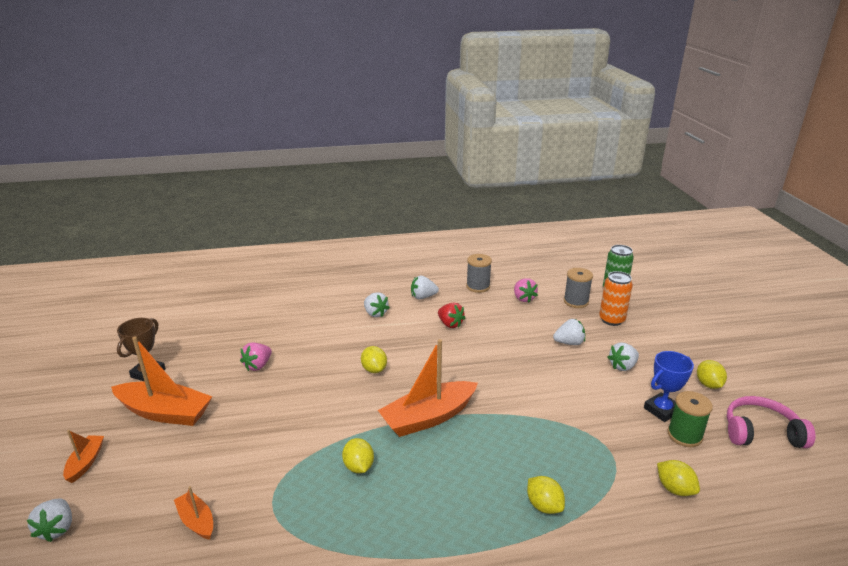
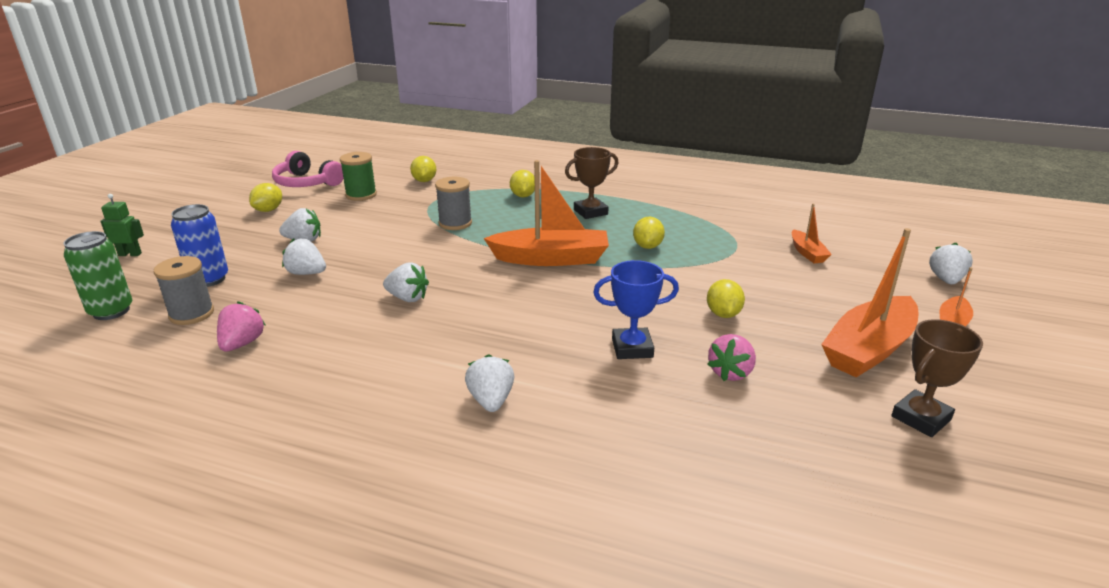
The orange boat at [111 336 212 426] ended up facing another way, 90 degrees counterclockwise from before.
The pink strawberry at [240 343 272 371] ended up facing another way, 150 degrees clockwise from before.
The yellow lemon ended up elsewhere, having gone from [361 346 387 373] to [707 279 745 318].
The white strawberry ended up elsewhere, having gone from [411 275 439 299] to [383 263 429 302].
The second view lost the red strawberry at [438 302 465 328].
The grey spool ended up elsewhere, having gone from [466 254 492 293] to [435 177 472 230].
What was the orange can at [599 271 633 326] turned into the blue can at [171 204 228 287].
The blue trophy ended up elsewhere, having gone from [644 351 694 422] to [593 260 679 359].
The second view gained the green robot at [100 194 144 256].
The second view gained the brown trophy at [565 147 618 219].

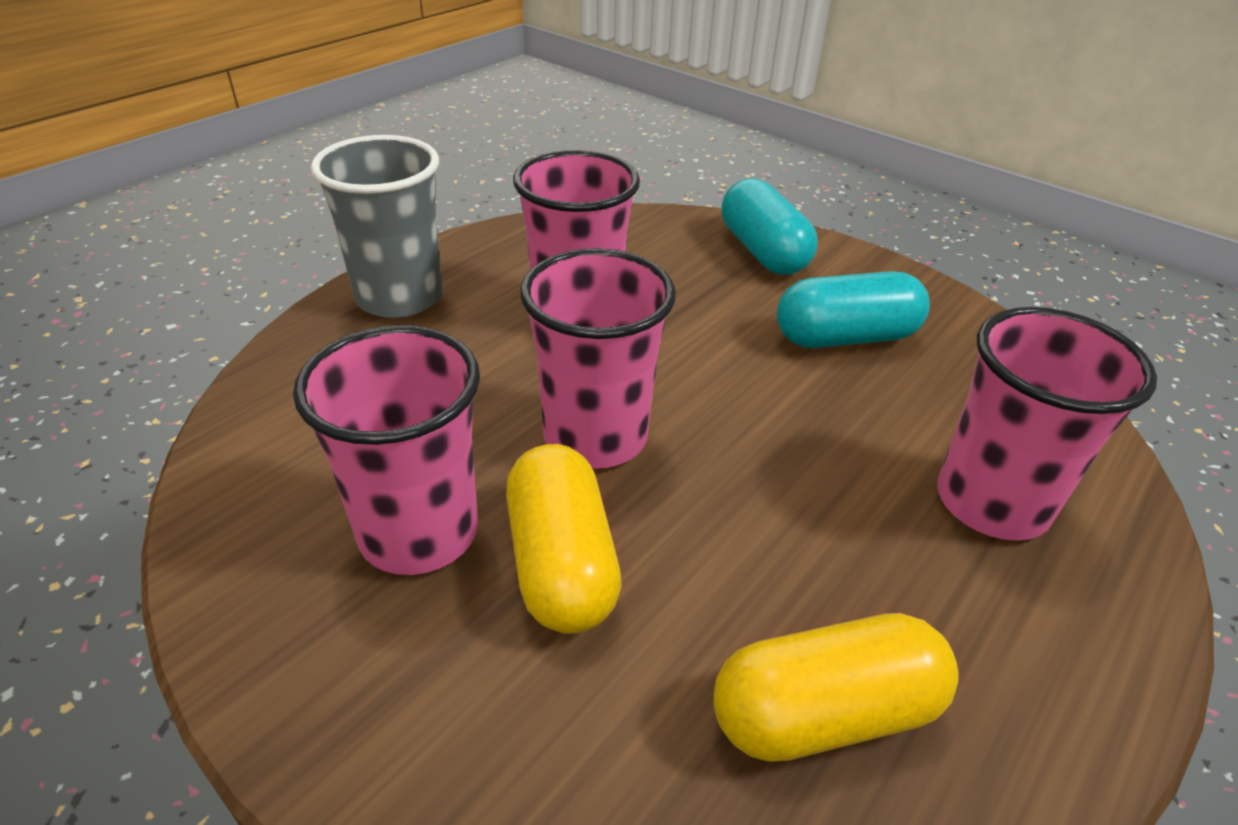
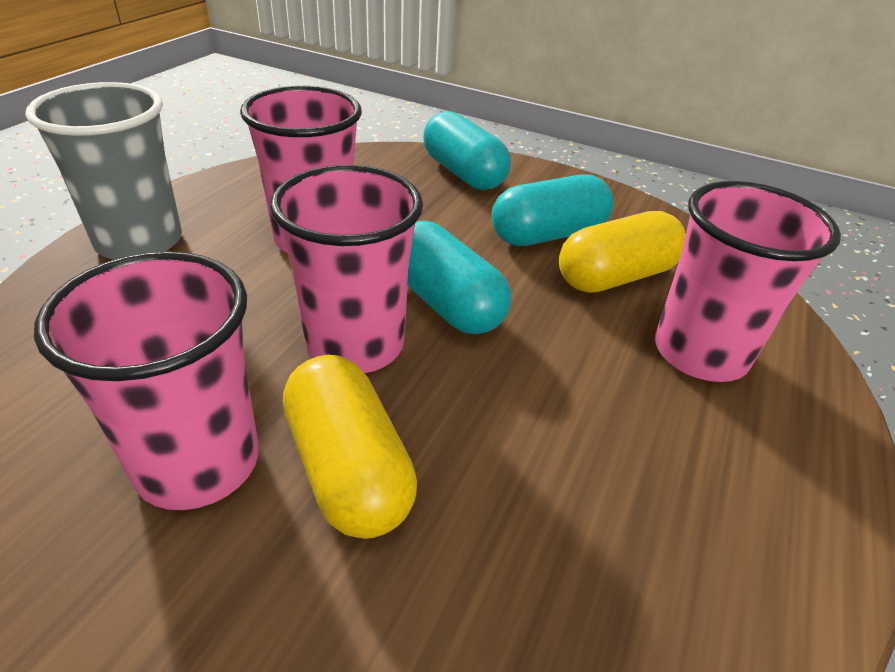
The yellow capsule ended up elsewhere, having gone from [713 613 959 762] to [559 211 686 293].
The second view gained the turquoise capsule at [408 221 511 334].

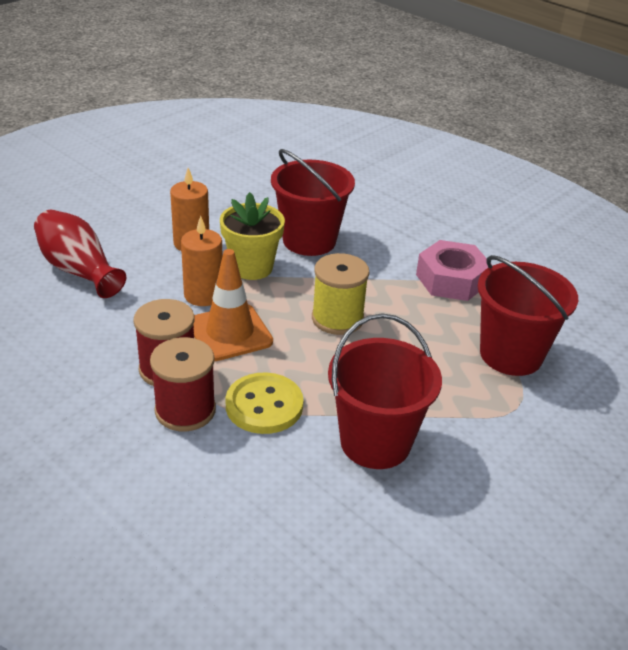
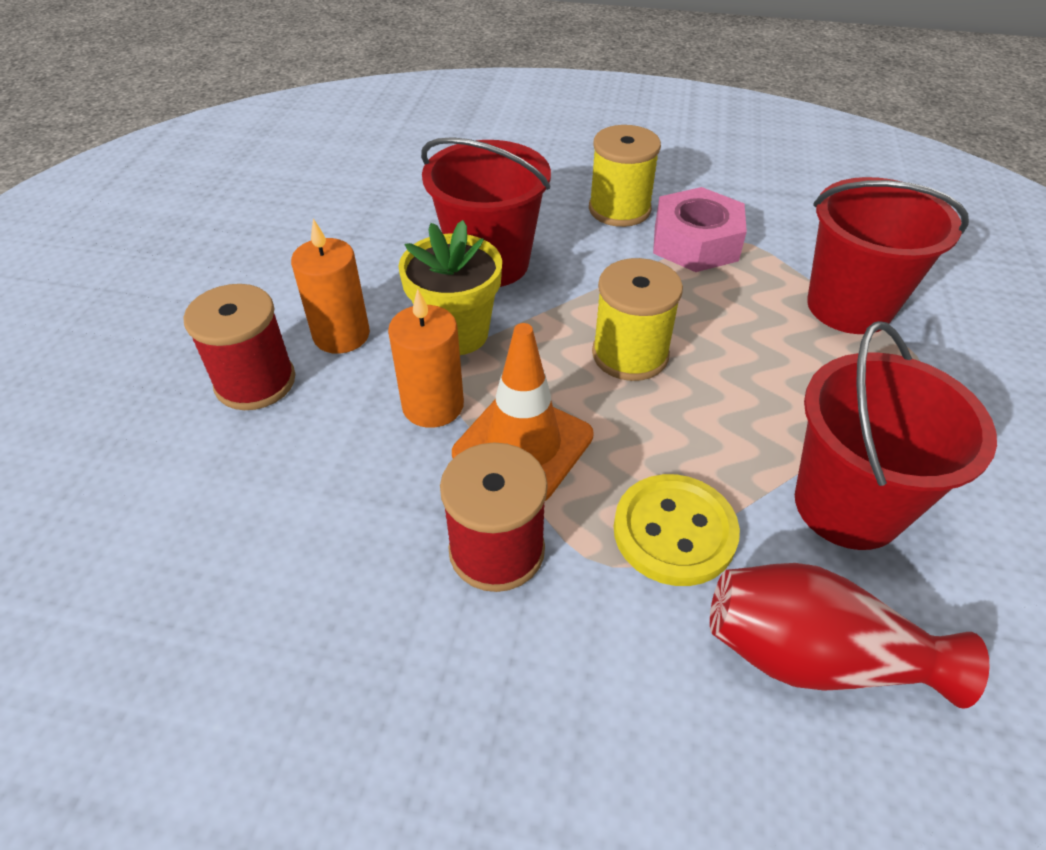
The red vase ended up elsewhere, having gone from [34 210 126 298] to [710 563 990 709].
The red spool ended up elsewhere, having gone from [150 337 216 431] to [183 284 295 410].
The second view gained the yellow spool at [589 125 661 227].

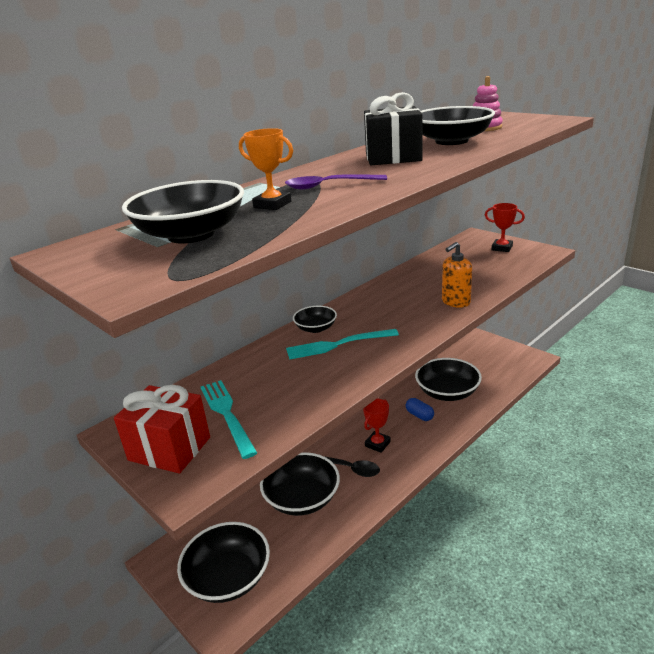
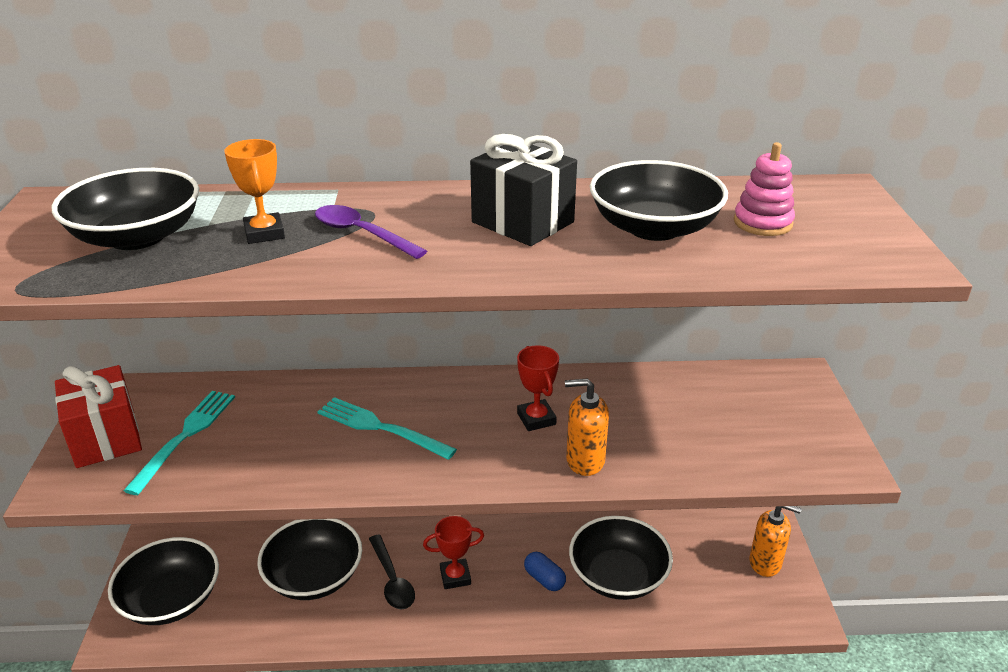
The second view lost the black bowl at [293 306 337 333].
The blue capsule at [406 398 434 421] ended up facing another way, 45 degrees counterclockwise from before.
The red trophy ended up elsewhere, having gone from [485 203 525 252] to [517 345 559 431].
The second view gained the orange soap dispenser at [749 506 801 577].

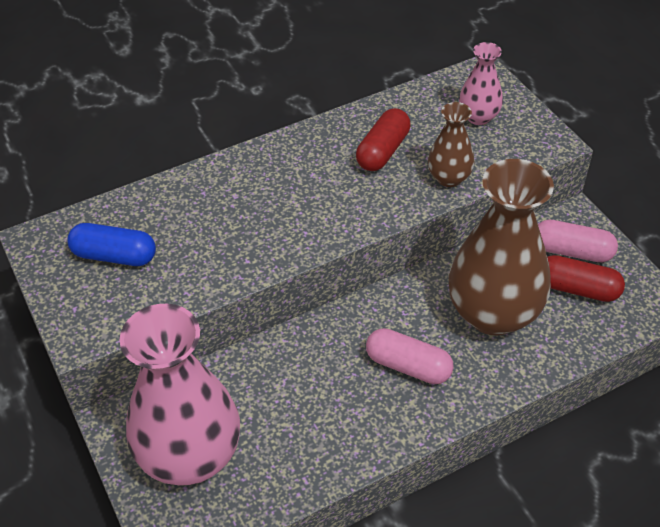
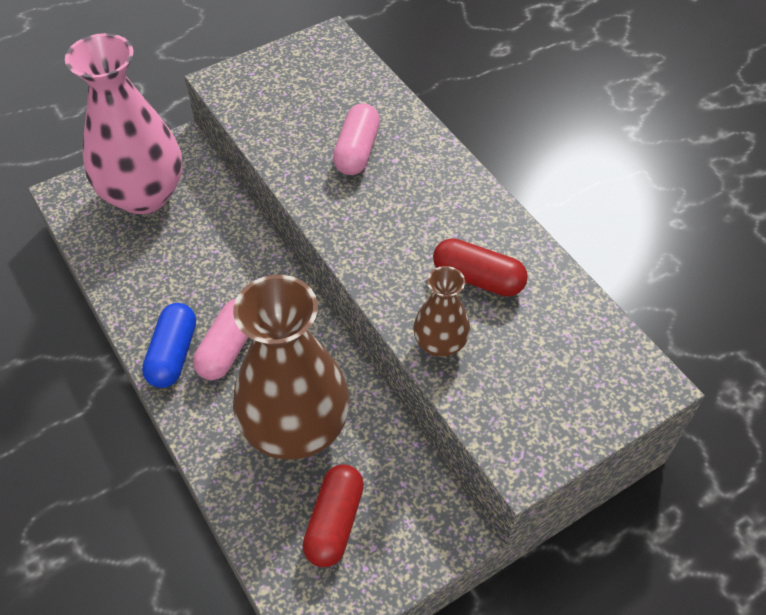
The blue capsule ended up elsewhere, having gone from [67 223 156 266] to [142 303 196 388].
The second view lost the pink vase at [459 42 503 125].
The pink capsule ended up elsewhere, having gone from [538 220 618 262] to [333 103 380 175].

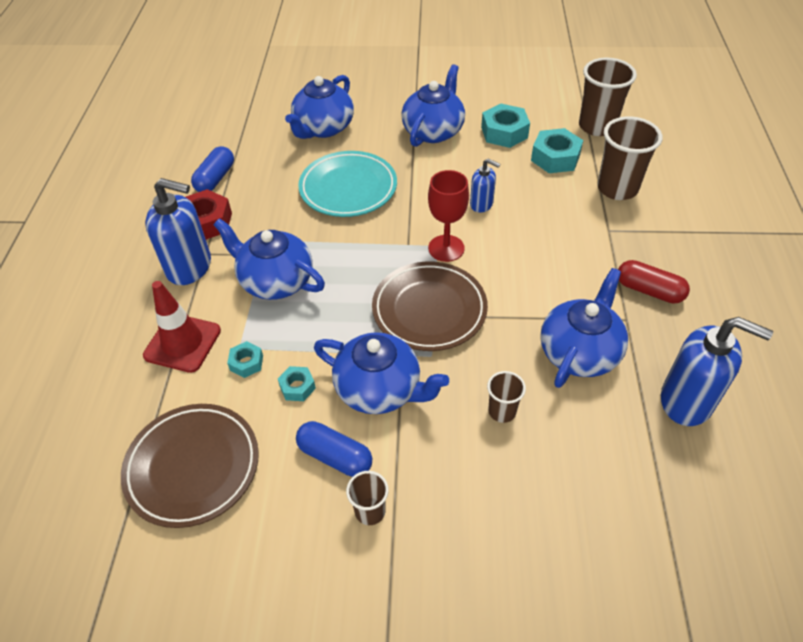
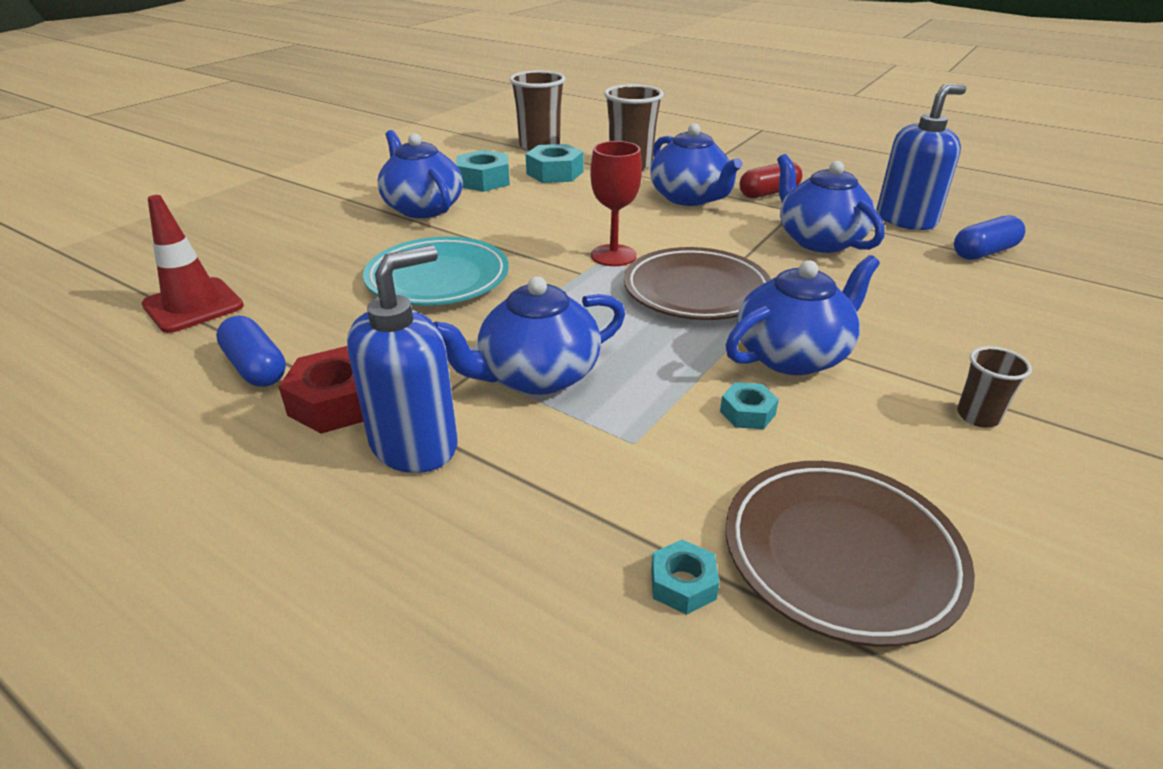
The red traffic cone ended up elsewhere, having gone from [143 281 221 373] to [142 195 244 333].
The turquoise nut ended up elsewhere, having gone from [227 341 263 378] to [651 540 719 615].
The blue teapot ended up elsewhere, having gone from [285 75 354 139] to [650 123 742 206].
The blue capsule ended up elsewhere, having gone from [296 421 372 477] to [954 215 1025 260].
The second view lost the blue soap dispenser at [470 159 500 213].
The second view lost the brown cup at [487 371 526 423].

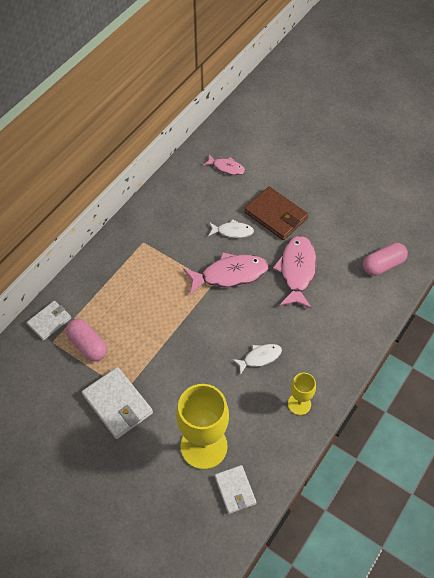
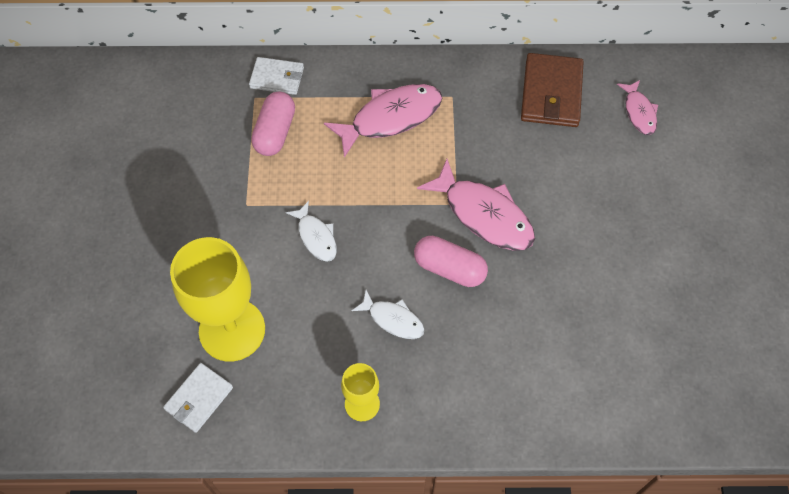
The second view lost the white wallet at [82 367 153 439].
The white fish ended up elsewhere, having gone from [208 219 254 238] to [286 201 337 262].
The brown wallet ended up elsewhere, having gone from [244 187 308 240] to [521 53 584 127].
The pink fish ended up elsewhere, having gone from [273 236 316 309] to [324 84 442 158].
The pink capsule ended up elsewhere, having gone from [363 243 408 276] to [414 236 488 287].

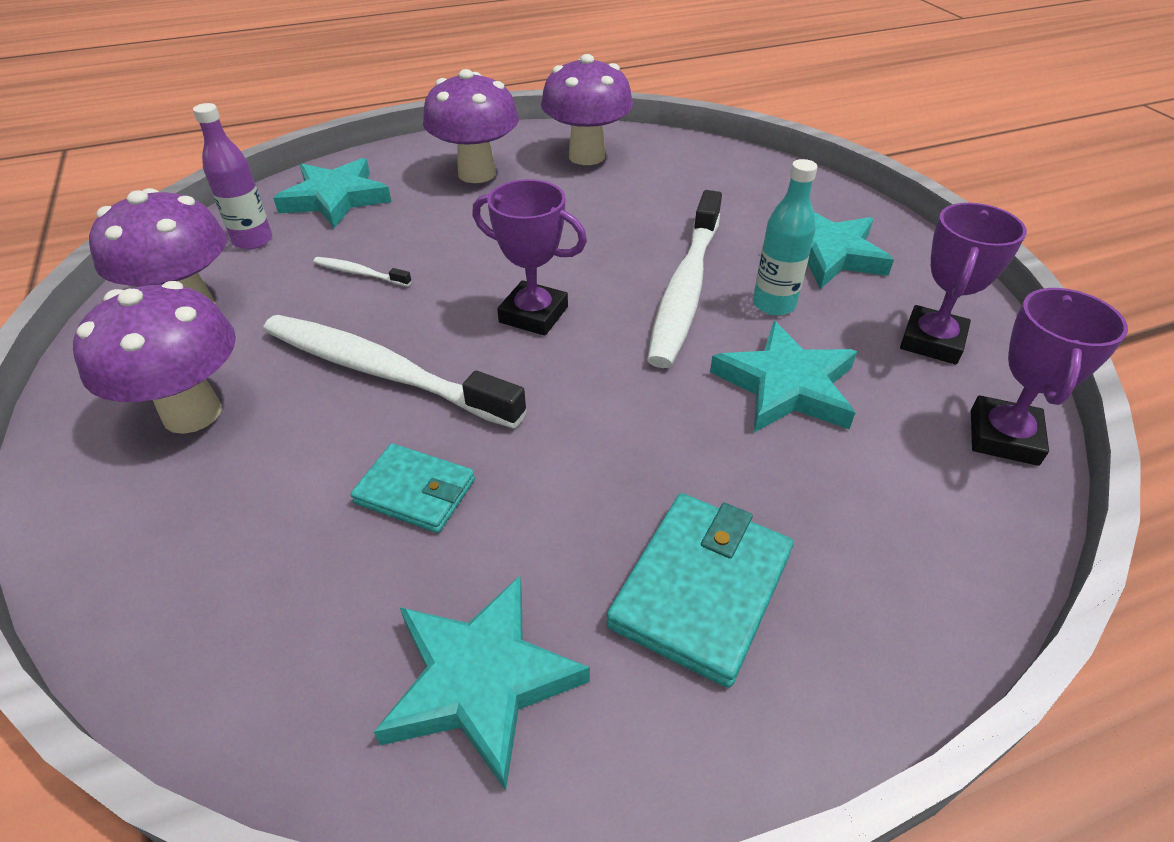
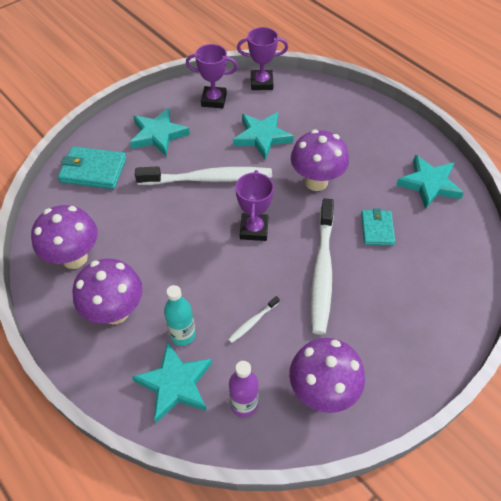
The purple mushroom ended up elsewhere, having gone from [73 281 236 434] to [291 130 349 191].
The white toothbrush at [313 257 412 287] ended up facing another way, 45 degrees clockwise from before.
The turquoise wallet ended up elsewhere, having gone from [606 493 793 688] to [58 146 126 189].
The turquoise bottle ended up elsewhere, having gone from [753 159 817 316] to [164 285 196 346].

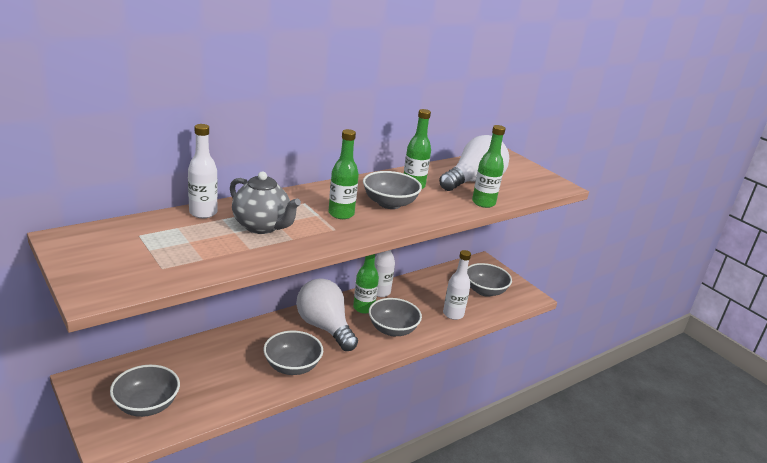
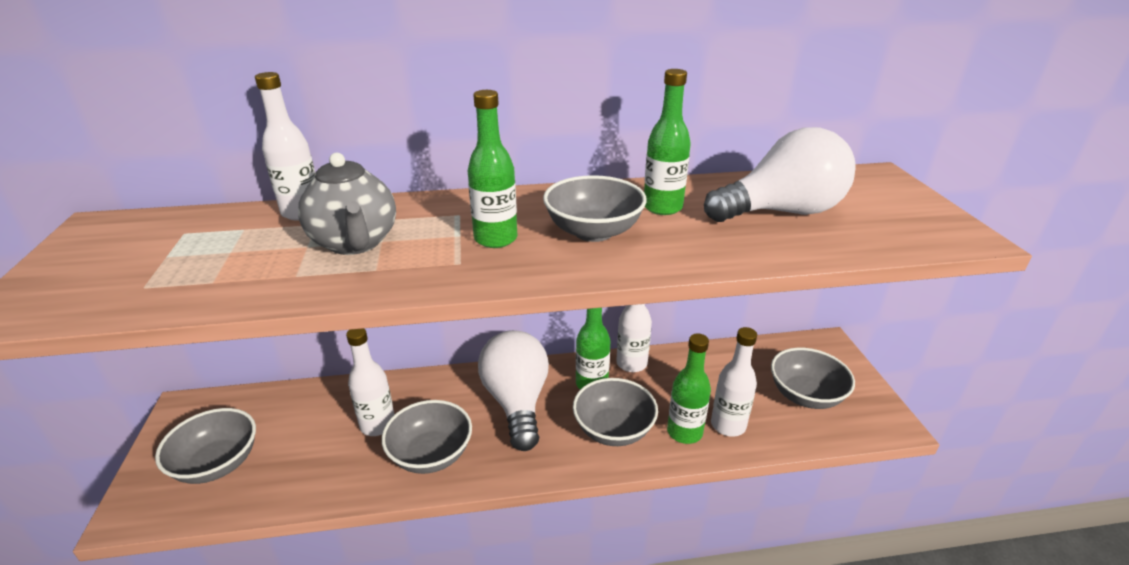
The green bottle ended up elsewhere, having gone from [472 125 505 208] to [667 334 711 444].
The second view gained the white bottle at [346 328 395 436].

